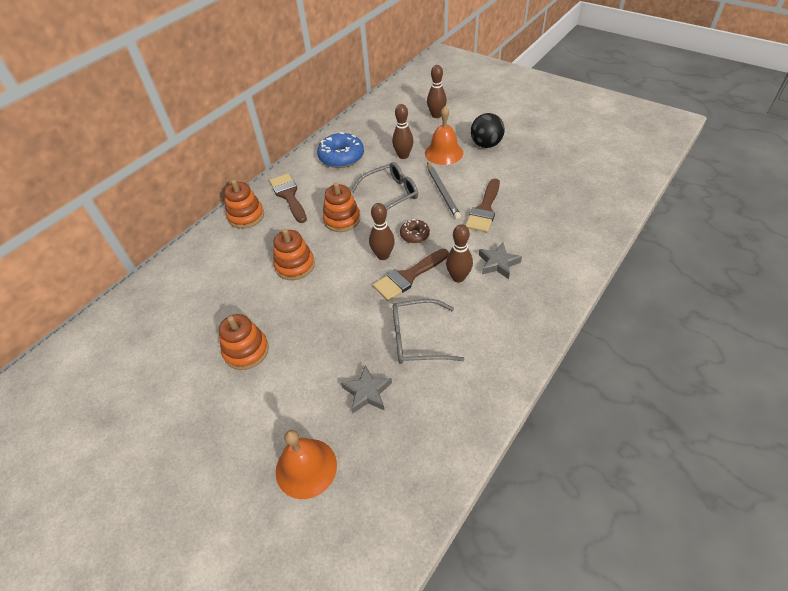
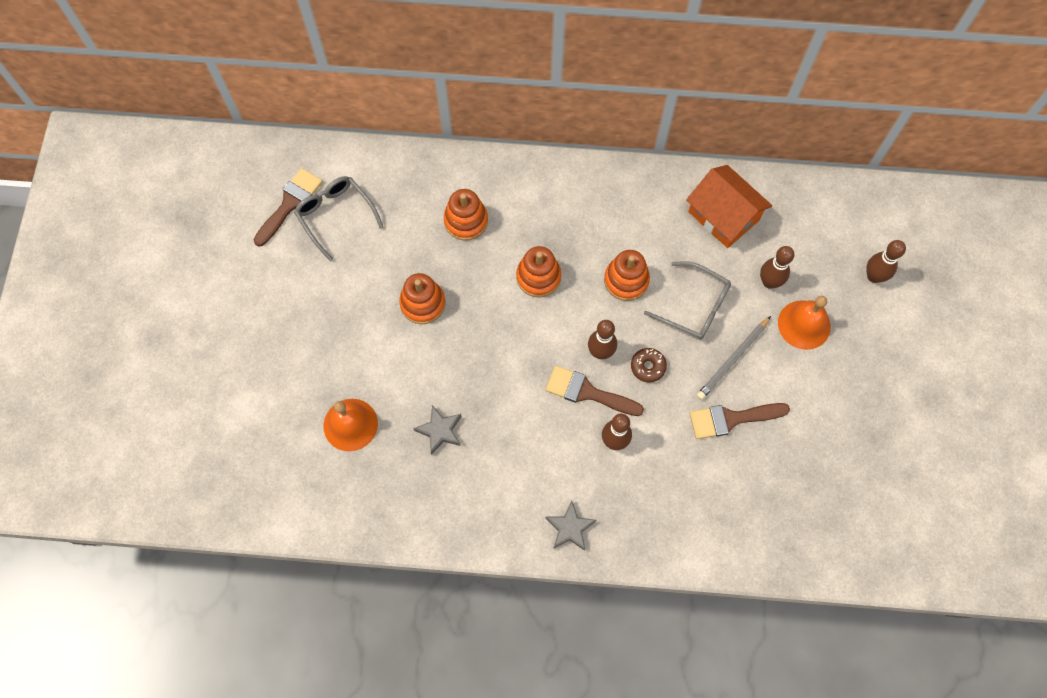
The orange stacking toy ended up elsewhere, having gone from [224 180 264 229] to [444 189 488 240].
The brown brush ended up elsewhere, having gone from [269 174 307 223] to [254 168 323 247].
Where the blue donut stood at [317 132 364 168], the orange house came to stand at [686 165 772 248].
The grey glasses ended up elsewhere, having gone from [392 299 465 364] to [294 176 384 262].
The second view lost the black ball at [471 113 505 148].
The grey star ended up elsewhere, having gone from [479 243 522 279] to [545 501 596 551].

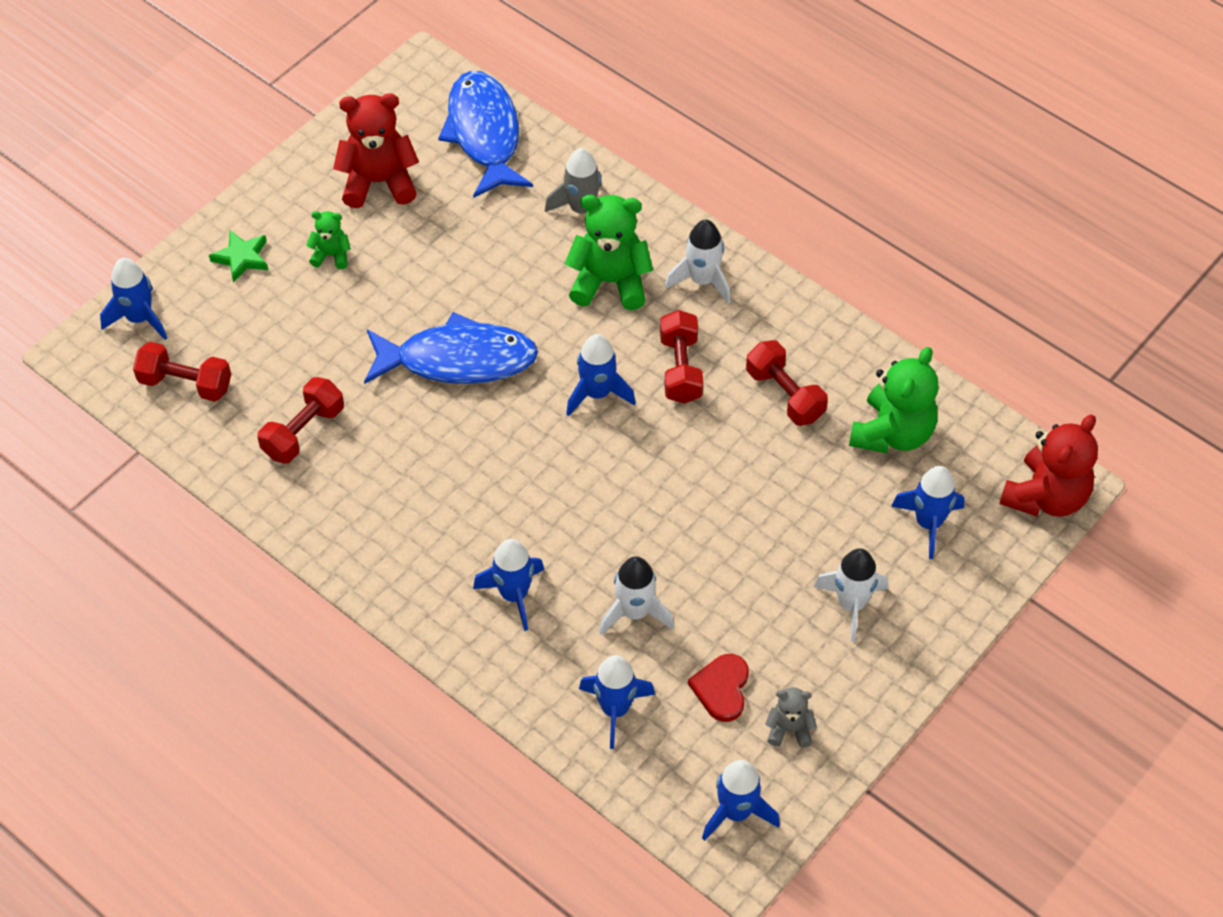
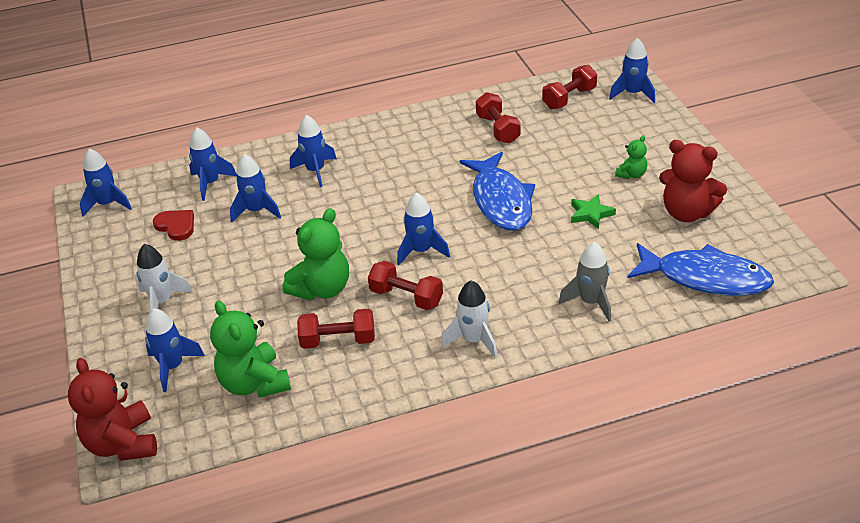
The green star ended up elsewhere, having gone from [209 230 268 283] to [571 194 616 229].
The red teddy bear at [333 93 419 208] ended up facing another way, 90 degrees clockwise from before.
The blue fish at [364 312 538 384] ended up facing another way, 45 degrees counterclockwise from before.
The green teddy bear ended up elsewhere, having gone from [565 195 653 310] to [283 208 349 300].
What was the white rocket at [599 556 674 635] turned into the blue rocket at [230 154 281 222].
The second view lost the grey teddy bear at [765 687 817 748].

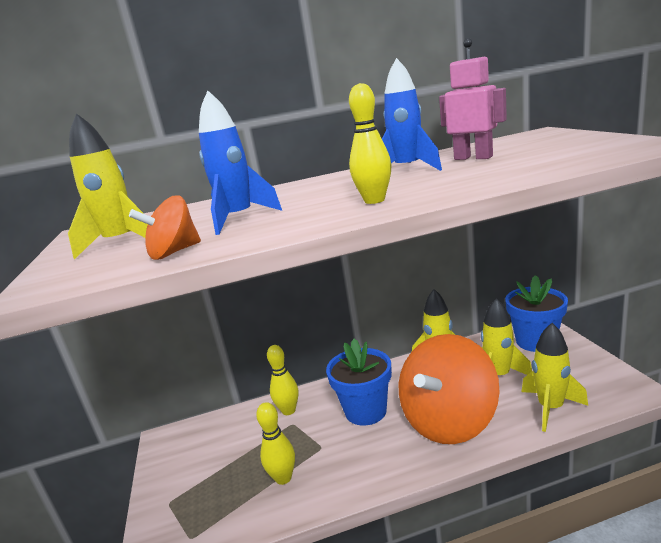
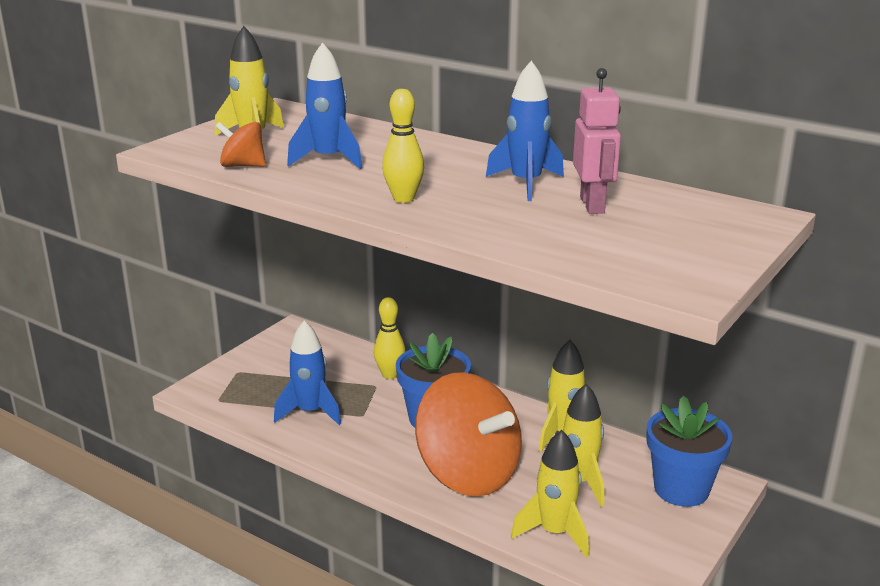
Where the yellow bowling pin stood at [256 402 295 485], the blue rocket came to stand at [274 321 341 425].
The orange spinning top at [399 334 500 444] ended up facing another way, 135 degrees counterclockwise from before.

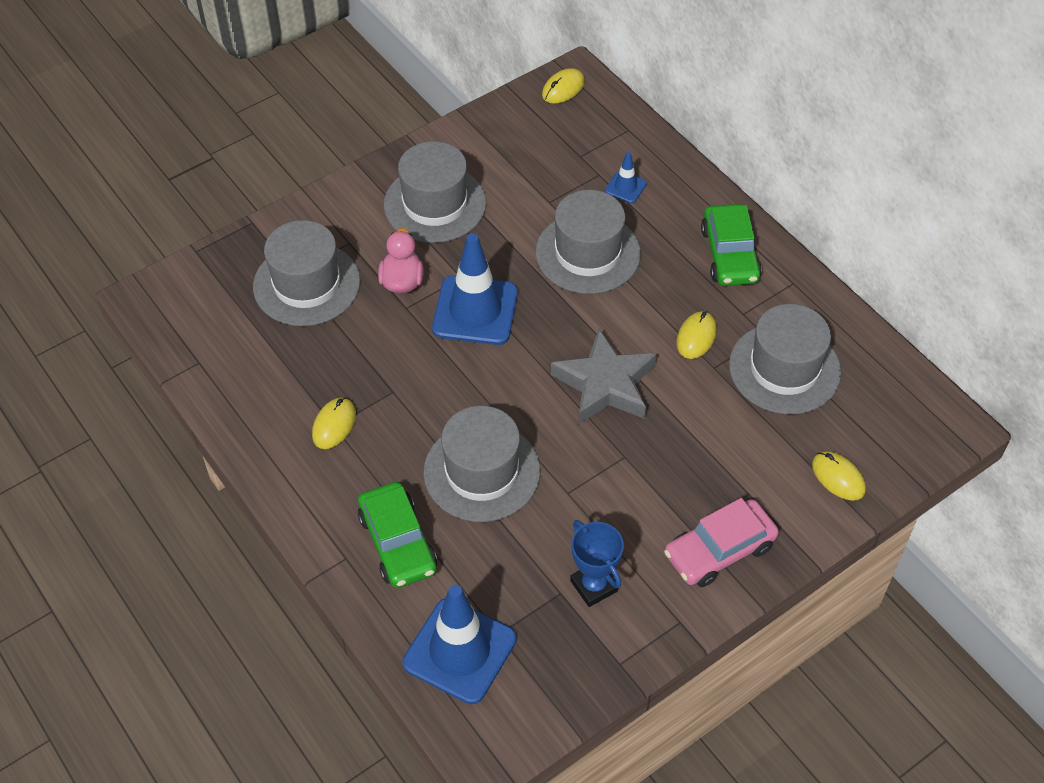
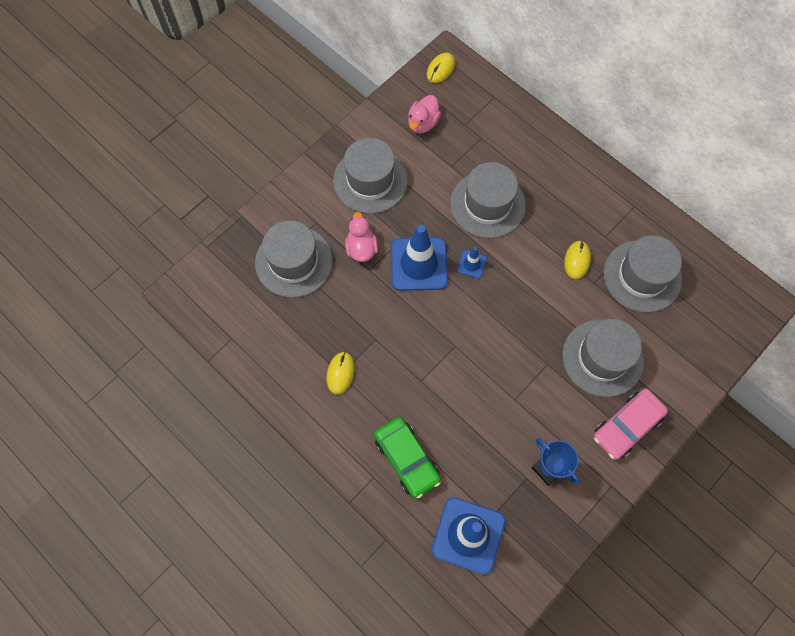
The grey hat ended up elsewhere, having gone from [423 406 540 522] to [562 319 644 397].
The second view lost the grey star at [551 329 657 424].
The blue traffic cone ended up elsewhere, having gone from [605 152 647 203] to [457 247 487 279].
The second view lost the green car at [701 204 762 286].
The second view lost the yellow mouse at [812 451 866 501].
The second view gained the pink duck at [408 95 441 134].

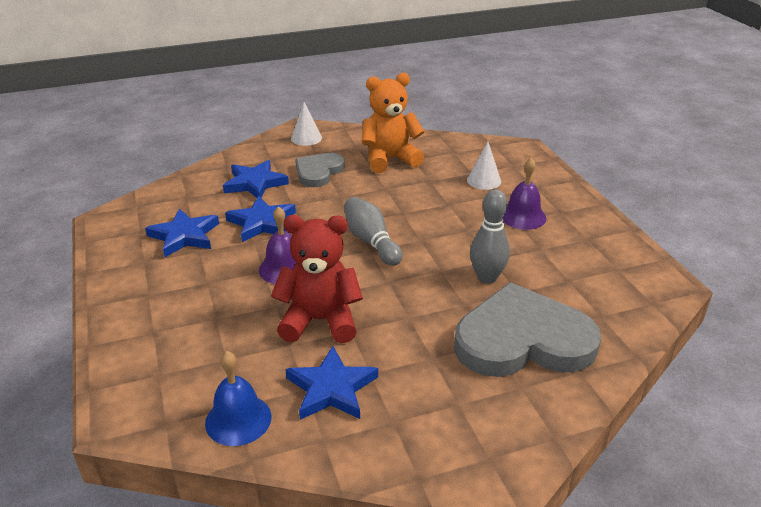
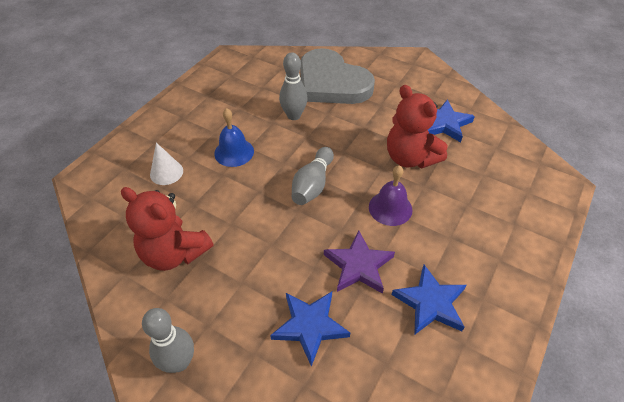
The blue bell ended up elsewhere, having gone from [205 351 272 446] to [214 108 254 167].
What was the blue star at [225 196 296 242] turned into the purple star at [324 230 395 294].
Where the white cone stood at [291 102 322 146], the grey bowling pin came to stand at [142 308 194 373].
The second view lost the grey heart at [295 153 345 187].
What was the orange teddy bear at [361 73 425 173] turned into the red teddy bear at [121 187 214 271].
The second view lost the purple bell at [503 158 547 230].

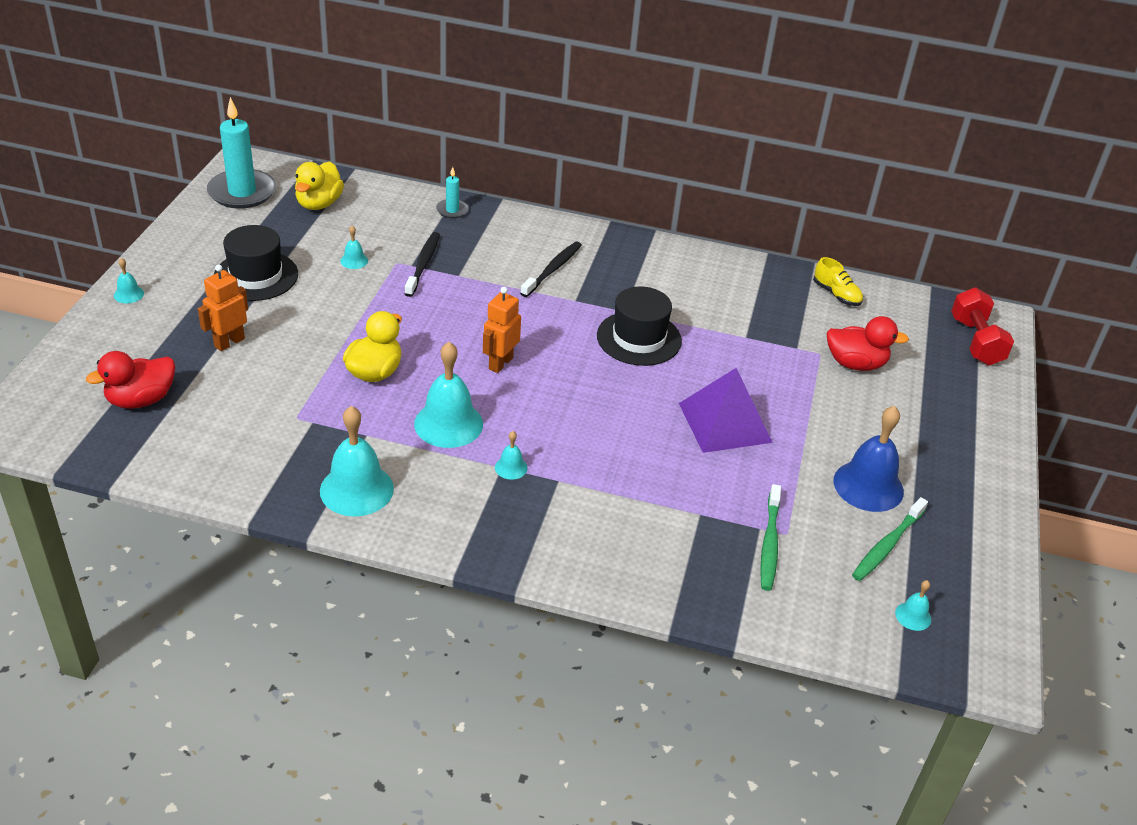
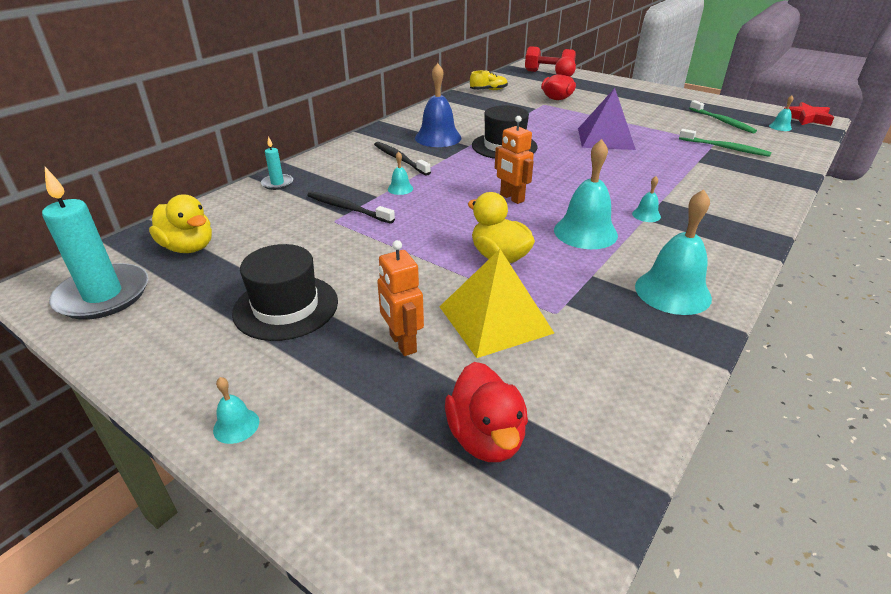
The turquoise bell ended up elsewhere, having gone from [340 226 368 269] to [388 151 413 195].
The blue bell ended up elsewhere, having gone from [834 406 904 512] to [415 63 461 147].
The second view gained the yellow pyramid at [439 249 554 358].
The second view gained the red star at [784 102 834 126].

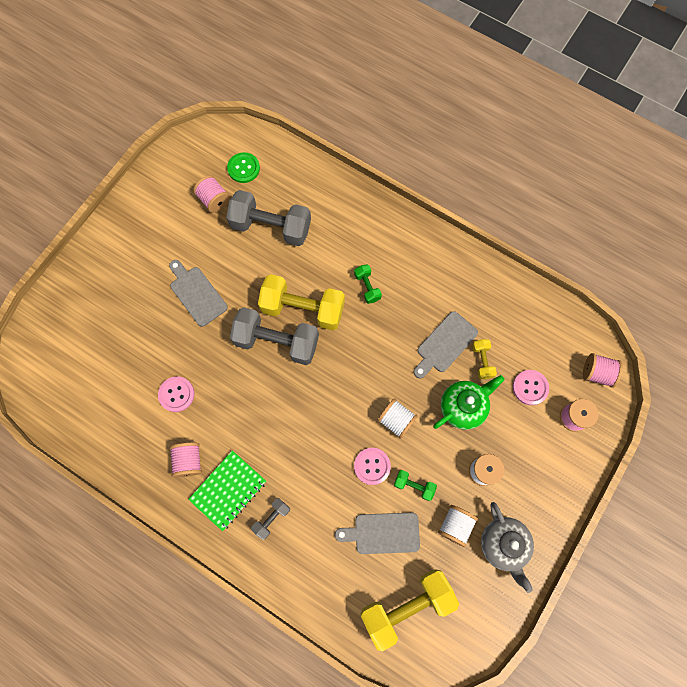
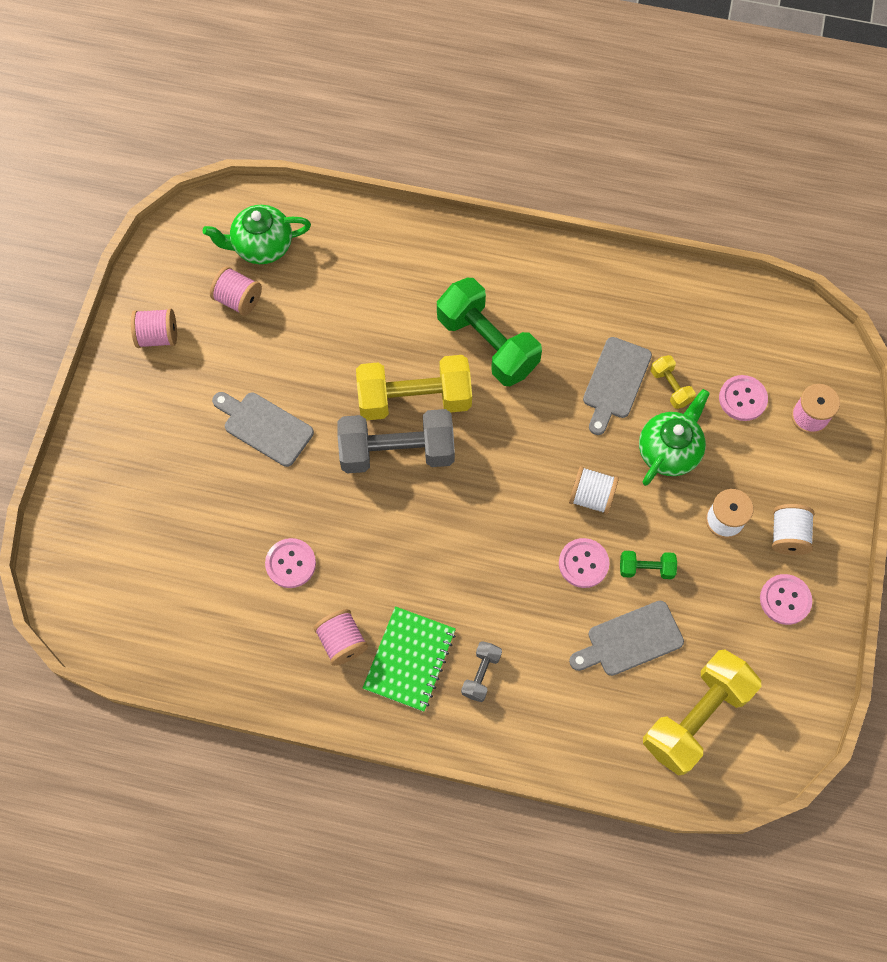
The second view lost the grey dumbbell at [226 190 311 246].
Where the green button stood at [227 152 260 183], the green teapot came to stand at [203 205 311 264].
The size of the green dumbbell at [354 264 382 304] changed by a factor of 2.16.
The white spool ended up elsewhere, having gone from [438 505 478 547] to [772 504 814 555].
Where the grey teapot stood at [481 502 534 593], the pink button came to stand at [760 574 812 625].
The pink spool ended up elsewhere, having gone from [583 353 623 388] to [131 308 177 348].

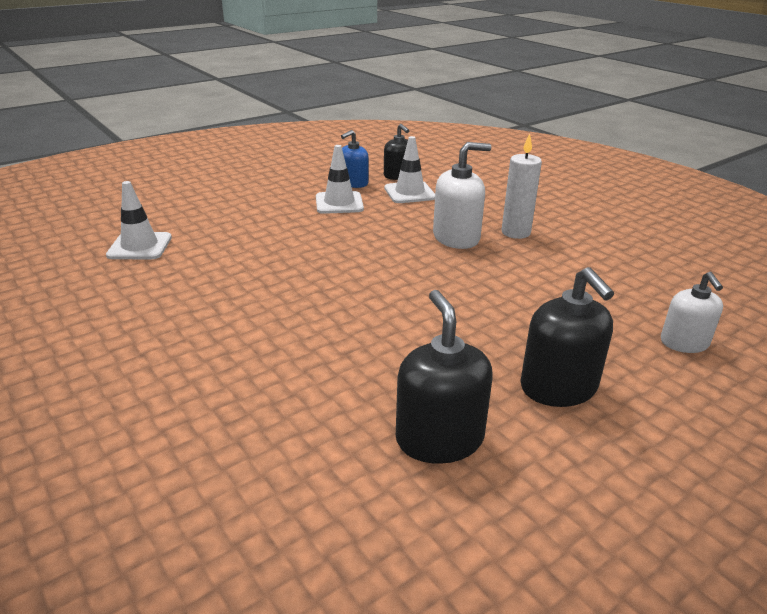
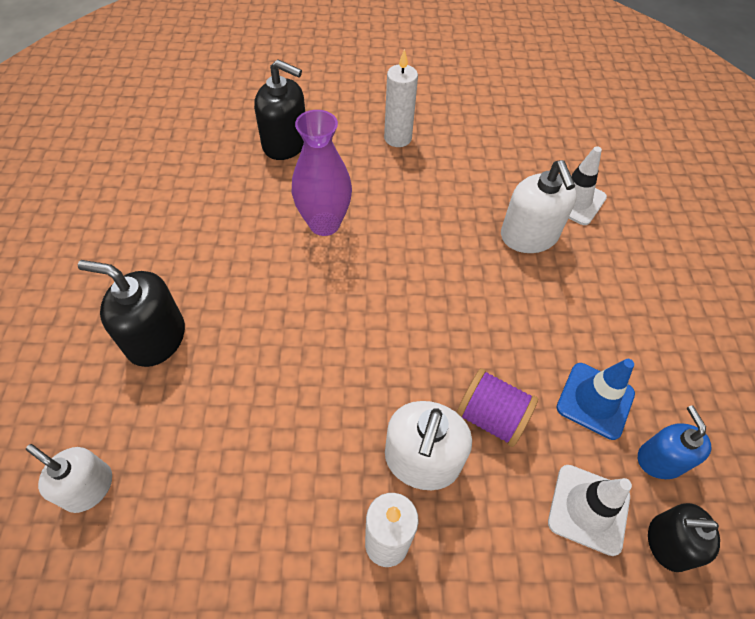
What was the white traffic cone at [316 145 364 214] turned into the blue traffic cone at [556 359 635 440].
The black soap dispenser ended up elsewhere, having gone from [396 290 493 464] to [254 60 305 160].
The second view gained the purple vase at [292 110 352 236].
The second view gained the white candle at [384 49 418 147].
The second view gained the purple spool at [456 368 538 447].
The second view gained the white soap dispenser at [501 160 577 253].

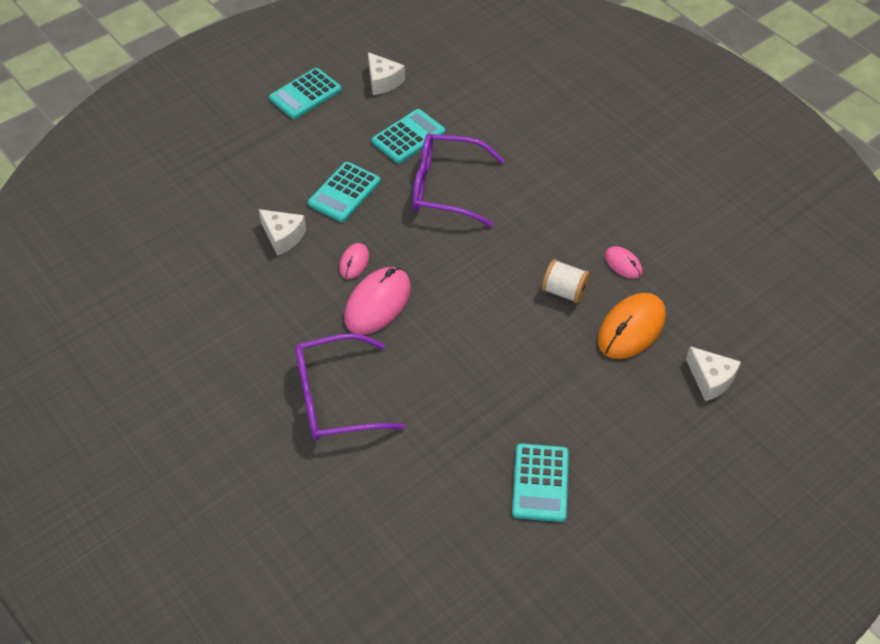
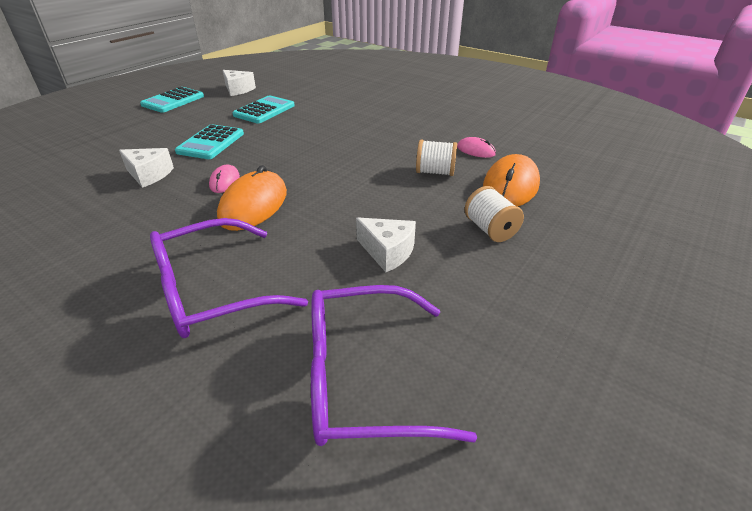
What was the pink mouse at [344 267 411 334] turned into the orange mouse at [217 165 287 231].
The purple glasses ended up elsewhere, having gone from [412 133 504 227] to [311 285 477 446].
The second view lost the turquoise calculator at [512 443 569 522].
The white cheese ended up elsewhere, having gone from [686 346 741 401] to [356 218 416 272].
The second view gained the white spool at [464 186 524 242].

